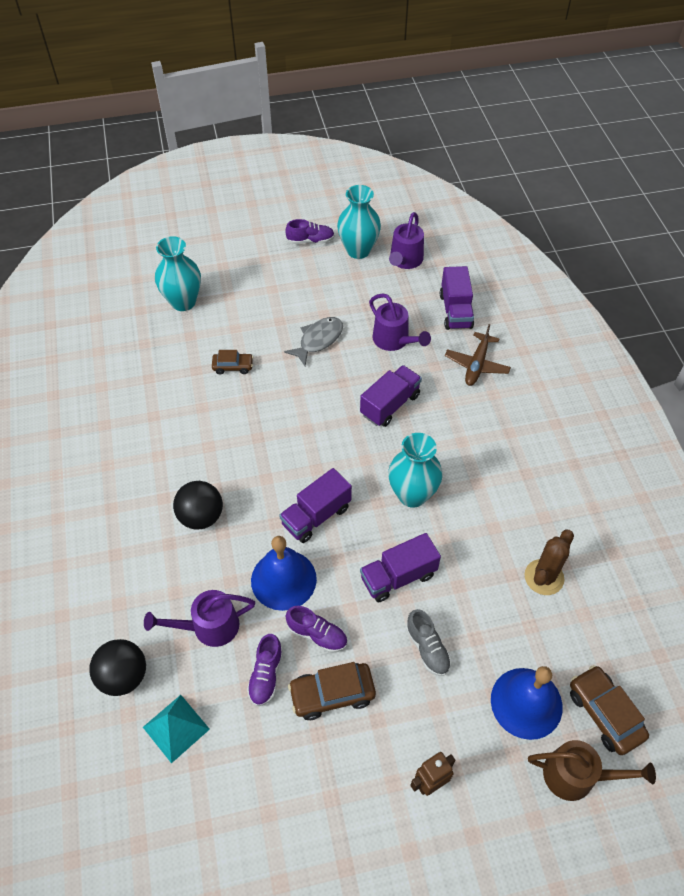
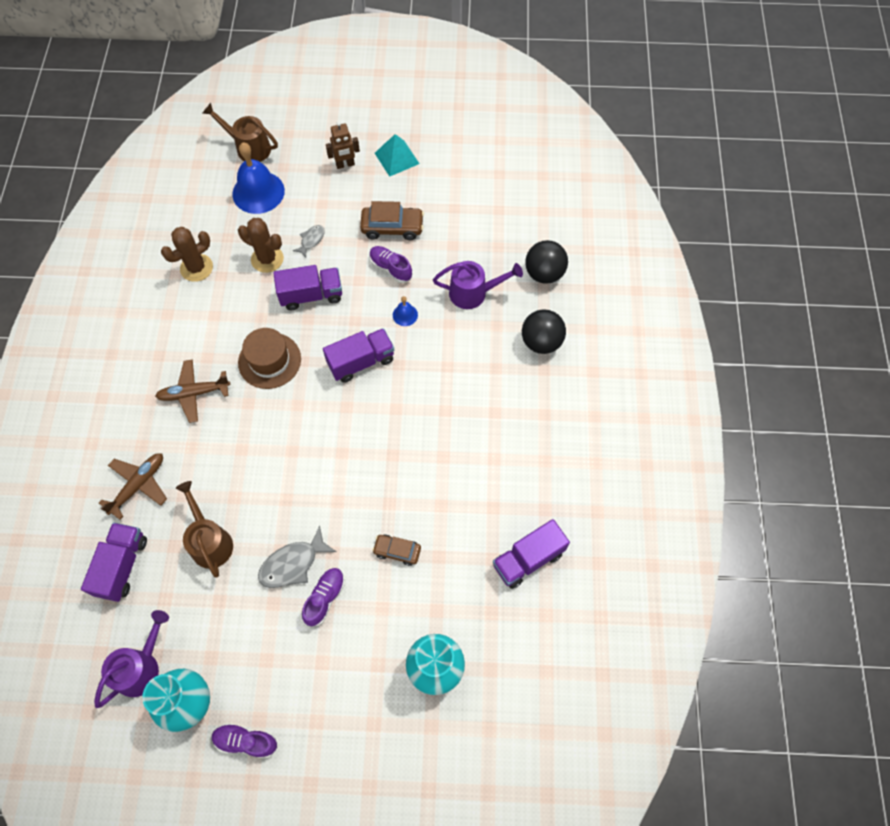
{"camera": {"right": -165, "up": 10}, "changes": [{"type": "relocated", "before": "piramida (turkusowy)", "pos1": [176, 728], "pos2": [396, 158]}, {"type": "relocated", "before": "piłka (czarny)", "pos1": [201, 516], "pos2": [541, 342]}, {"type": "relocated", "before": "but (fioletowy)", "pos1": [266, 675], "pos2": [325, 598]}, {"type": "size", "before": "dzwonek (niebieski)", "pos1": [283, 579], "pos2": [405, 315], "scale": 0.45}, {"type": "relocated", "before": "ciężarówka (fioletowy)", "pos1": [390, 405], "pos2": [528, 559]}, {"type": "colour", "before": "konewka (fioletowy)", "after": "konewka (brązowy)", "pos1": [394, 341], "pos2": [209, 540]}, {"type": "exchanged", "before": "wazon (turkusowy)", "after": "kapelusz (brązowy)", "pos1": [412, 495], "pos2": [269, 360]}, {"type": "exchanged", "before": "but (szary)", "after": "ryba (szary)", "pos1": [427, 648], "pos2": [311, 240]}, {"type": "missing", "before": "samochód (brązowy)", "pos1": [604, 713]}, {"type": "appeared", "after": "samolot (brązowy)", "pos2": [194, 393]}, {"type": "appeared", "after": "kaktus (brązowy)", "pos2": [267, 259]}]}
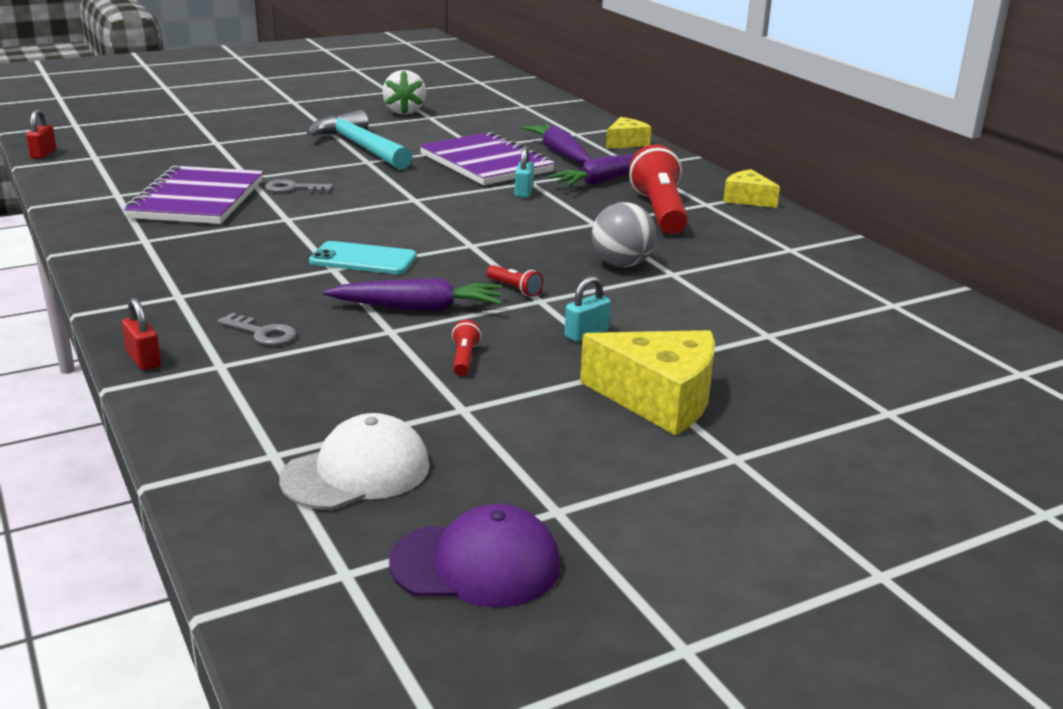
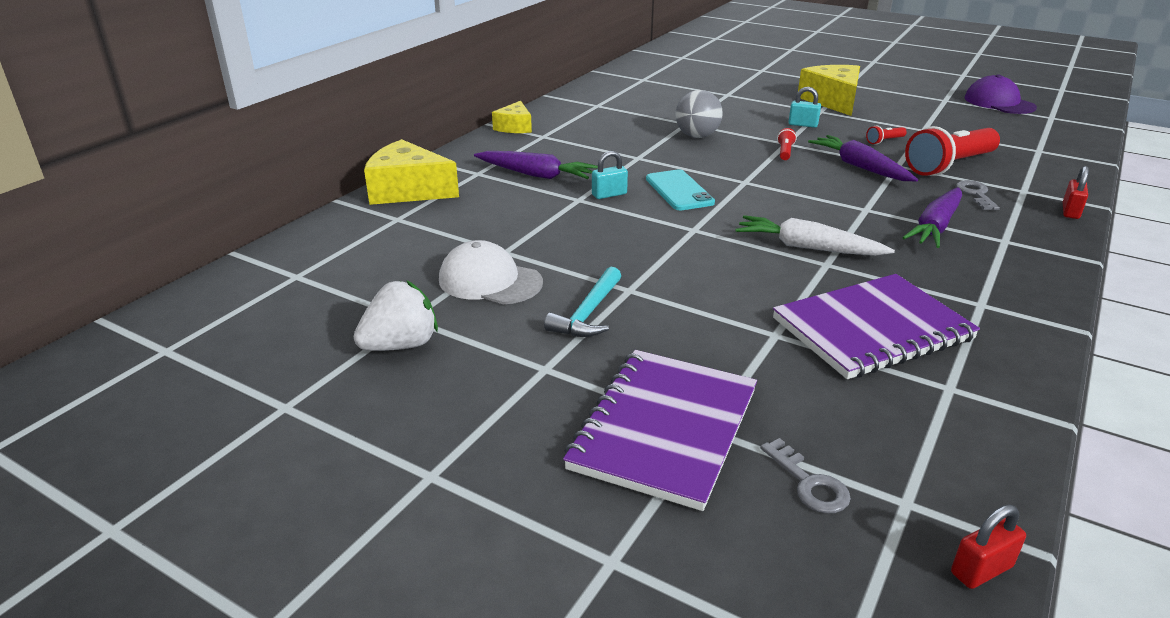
{"camera": {"right": -120, "up": 5}, "changes": [{"type": "relocated", "before": "klucz (szary)", "pos1": [293, 188], "pos2": [808, 483]}, {"type": "relocated", "before": "czapka (biały)", "pos1": [356, 472], "pos2": [490, 281]}, {"type": "size", "before": "młotek (turkusowy)", "pos1": [360, 147], "pos2": [588, 314], "scale": 0.6}, {"type": "relocated", "before": "telefon (turkusowy)", "pos1": [363, 259], "pos2": [679, 191]}, {"type": "relocated", "before": "zeszyt (fioletowy)", "pos1": [486, 163], "pos2": [664, 429]}, {"type": "relocated", "before": "marchewka (fioletowy)", "pos1": [559, 153], "pos2": [935, 227]}, {"type": "size", "before": "ser (żółty)", "pos1": [626, 143], "pos2": [407, 190], "scale": 1.7}, {"type": "relocated", "before": "latarka (czerwony)", "pos1": [659, 211], "pos2": [950, 166]}, {"type": "appeared", "after": "marchewka (biały)", "pos2": [807, 247]}]}
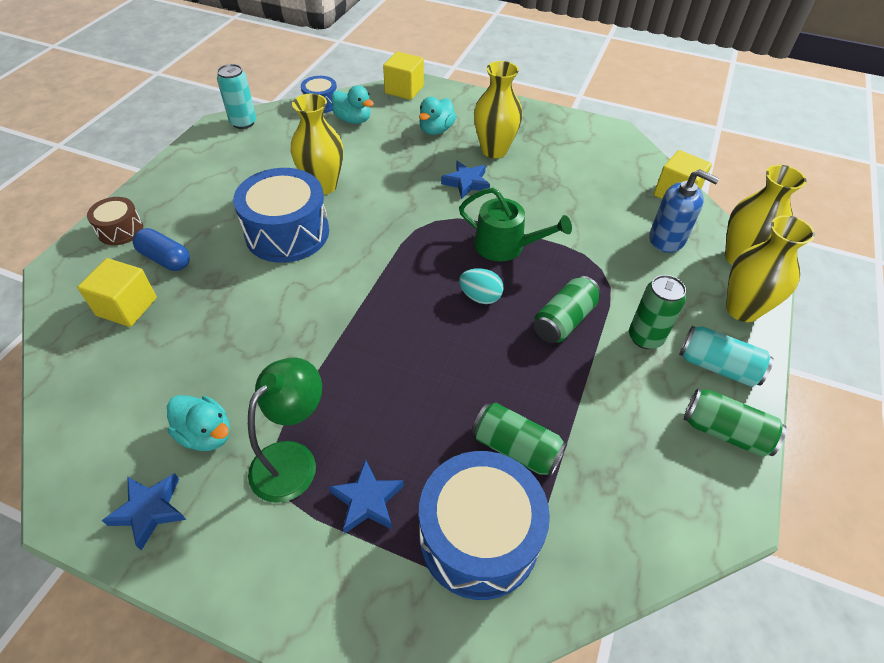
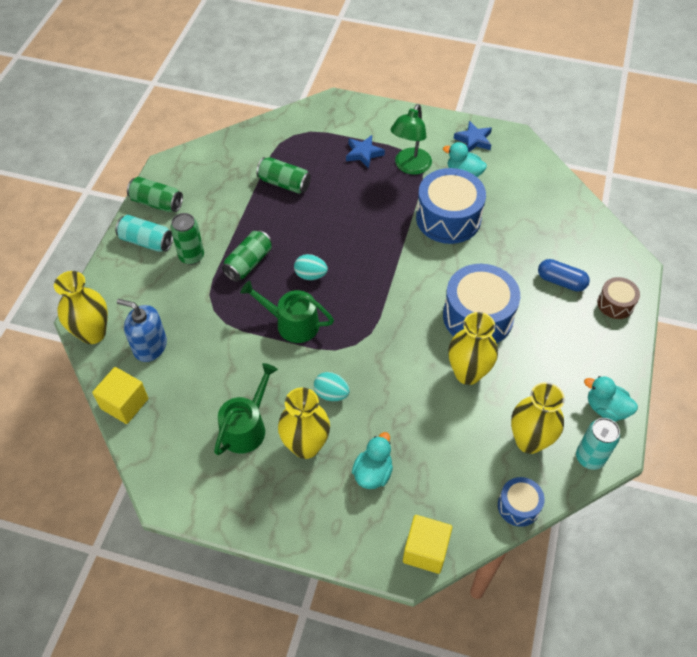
{"camera": {"right": 175, "up": 5}, "changes": [{"type": "missing", "before": "sześcian (żółty)", "pos1": [127, 307]}, {"type": "relocated", "before": "kaczka (turkusowy)", "pos1": [353, 120], "pos2": [606, 408]}, {"type": "relocated", "before": "bęben (niebieski)", "pos1": [479, 537], "pos2": [448, 218]}, {"type": "exchanged", "before": "gwiazda (niebieski)", "after": "jajko (turkusowy)", "pos1": [466, 183], "pos2": [331, 394]}, {"type": "relocated", "before": "wazon (żółty)", "pos1": [742, 309], "pos2": [529, 441]}, {"type": "appeared", "after": "konewka (zielony)", "pos2": [246, 427]}]}
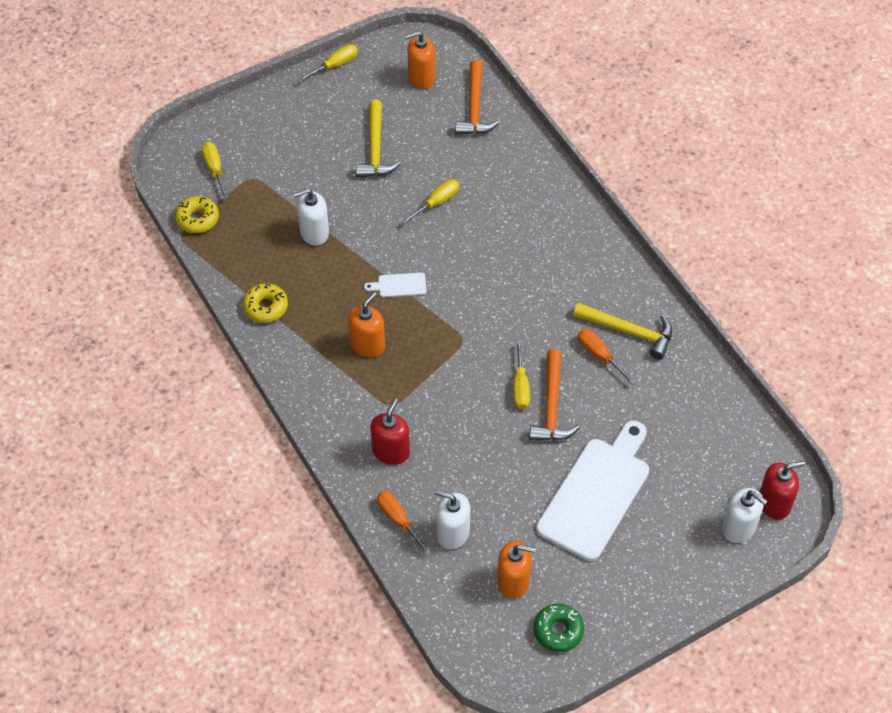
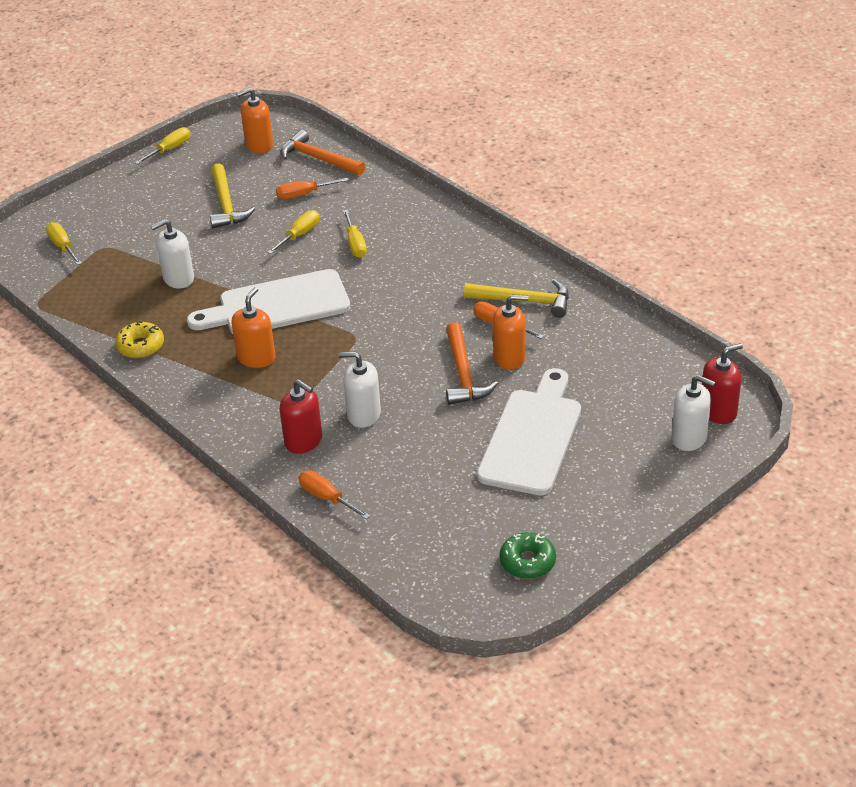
{"camera": {"right": -10, "up": -15}, "changes": [{"type": "missing", "before": "donut (żółty)", "pos1": [197, 219]}, {"type": "size", "before": "deska do krojenia (biały)", "pos1": [399, 285], "pos2": [277, 305], "scale": 2.45}, {"type": "spun", "before": "dozownik mydła (czerwony)", "pos1": [391, 451], "pos2": [303, 441], "turn": 120}, {"type": "relocated", "before": "dozownik mydła (biały)", "pos1": [452, 533], "pos2": [363, 414]}, {"type": "spun", "before": "młotek (pomarańczowy)", "pos1": [474, 108], "pos2": [318, 159], "turn": 135}, {"type": "relocated", "before": "dozownik mydła (pomarańczowy)", "pos1": [513, 581], "pos2": [509, 357]}, {"type": "relocated", "before": "śrubokręt (żółty)", "pos1": [520, 386], "pos2": [355, 244]}, {"type": "appeared", "after": "śrubokręt (pomarańczowy)", "pos2": [304, 194]}]}
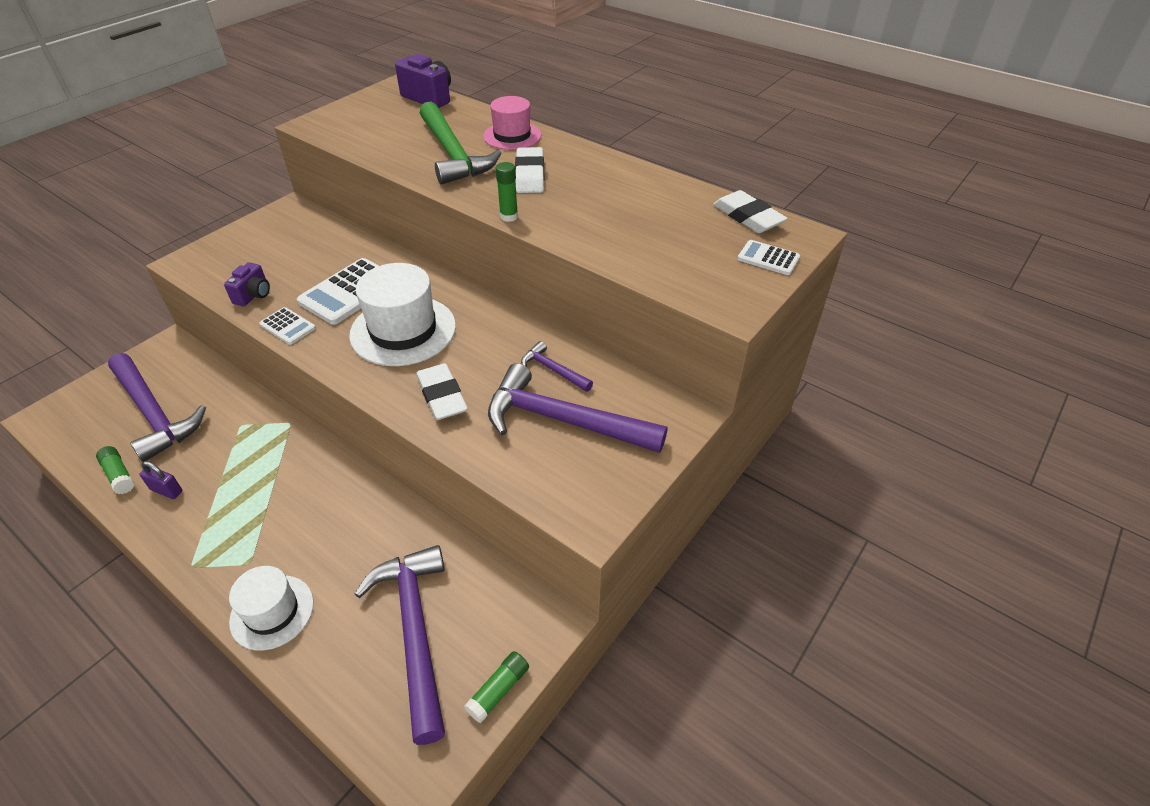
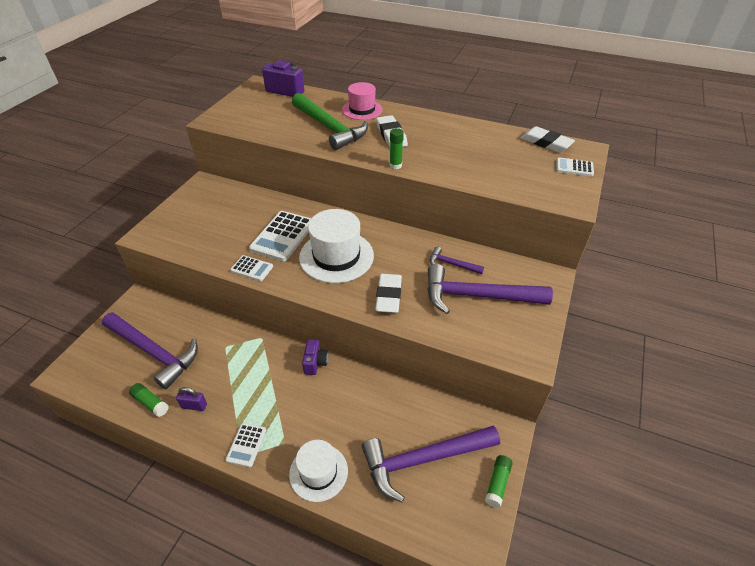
{"camera": {"right": -15, "up": 0}, "changes": [{"type": "relocated", "before": "aparat fotograficzny (fioletowy)", "pos1": [253, 295], "pos2": [315, 362]}, {"type": "spun", "before": "młotek (fioletowy)", "pos1": [414, 631], "pos2": [423, 460], "turn": -75}, {"type": "spun", "before": "gumka do mazania (biały)", "pos1": [442, 396], "pos2": [388, 296], "turn": 45}, {"type": "appeared", "after": "kalkulator (biały)", "pos2": [246, 445]}]}
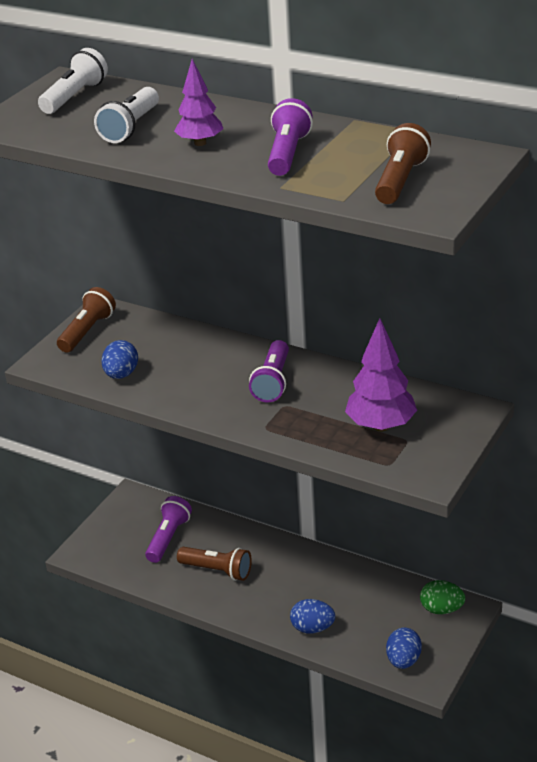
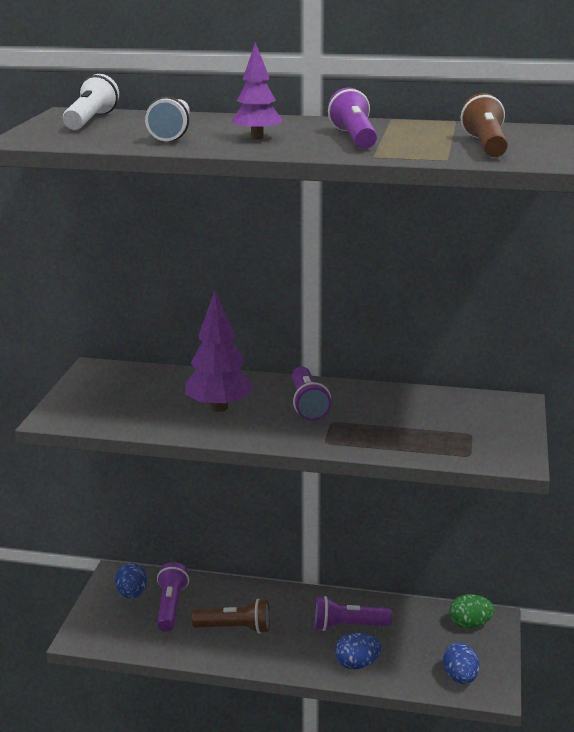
{"camera": {"right": -20, "up": -10}, "changes": [{"type": "missing", "before": "latarka (brązowy)", "pos1": [87, 331]}, {"type": "relocated", "before": "jajko (niebieski)", "pos1": [121, 374], "pos2": [132, 594]}, {"type": "relocated", "before": "drzewko (fioletowy)", "pos1": [381, 426], "pos2": [219, 407]}, {"type": "appeared", "after": "latarka (fioletowy)", "pos2": [348, 626]}]}
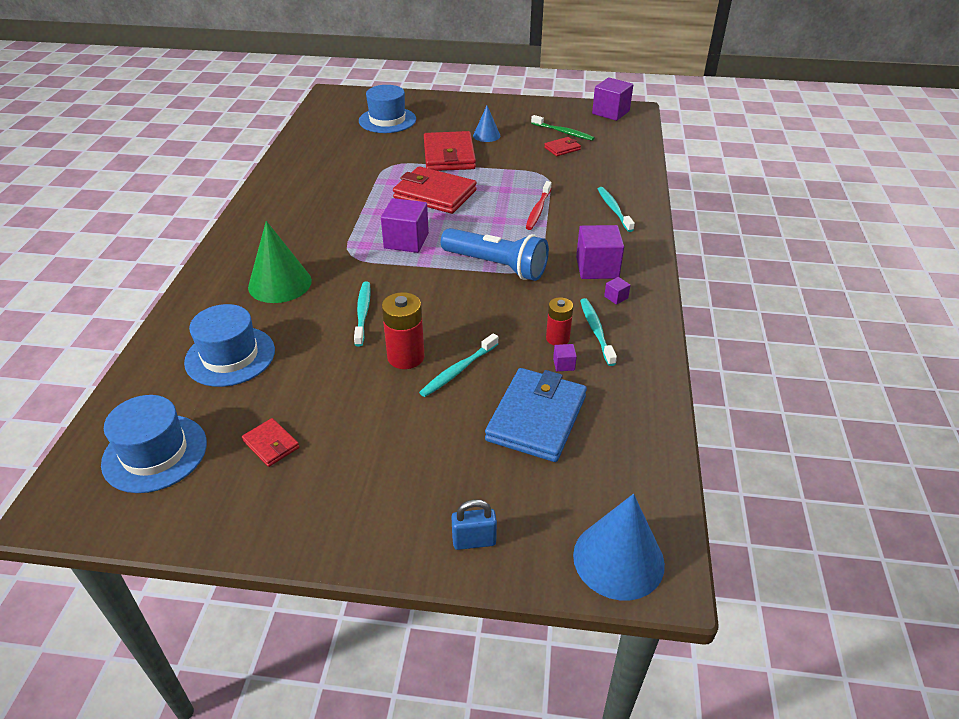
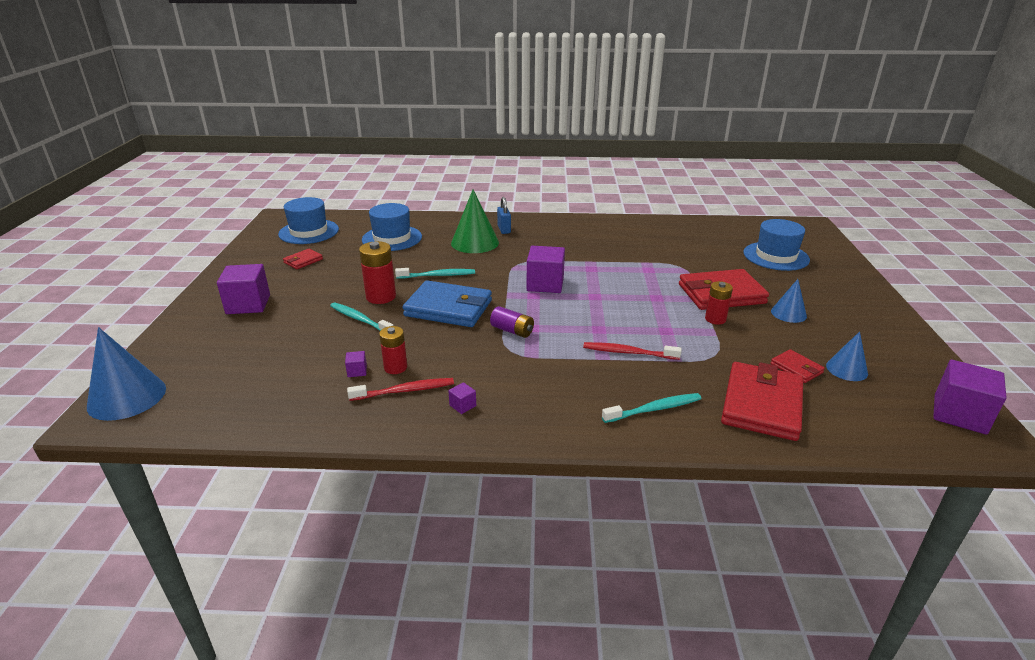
{"camera": {"right": 85, "up": -10}, "changes": [{"type": "relocated", "before": "portfel (czerwony)", "pos1": [435, 194], "pos2": [761, 405]}, {"type": "exchanged", "before": "latarka (niebieski)", "after": "bateria (fioletowy)", "pos1": [496, 266], "pos2": [512, 331]}, {"type": "relocated", "before": "kłódka (niebieski)", "pos1": [474, 541], "pos2": [504, 230]}, {"type": "relocated", "before": "portfel (niebieski)", "pos1": [536, 418], "pos2": [448, 308]}, {"type": "exchanged", "before": "szczoteczka do zębów (zielony)", "after": "stożek (niebieski)", "pos1": [563, 132], "pos2": [846, 369]}, {"type": "relocated", "before": "sześcian (fioletowy)", "pos1": [597, 268], "pos2": [248, 304]}, {"type": "colour", "before": "szczoteczka do zębów (turkusowy)", "after": "szczoteczka do zębów (czerwony)", "pos1": [596, 331], "pos2": [405, 391]}, {"type": "appeared", "after": "bateria (czerwony)", "pos2": [715, 319]}]}
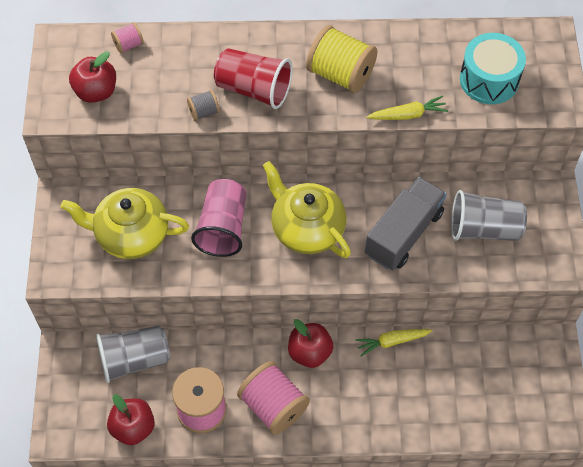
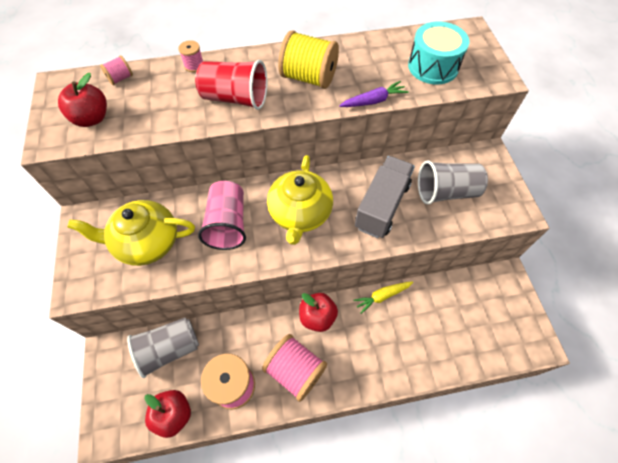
{"camera": {"right": -10, "up": 0}, "changes": [{"type": "missing", "before": "szpulka (szary)", "pos1": [204, 112]}, {"type": "spun", "before": "imbryk (żółty)", "pos1": [306, 228], "pos2": [300, 214], "turn": -120}, {"type": "colour", "before": "marchewka (żółty)", "after": "marchewka (fioletowy)", "pos1": [408, 115], "pos2": [373, 101]}, {"type": "appeared", "after": "szpulka (różowy)", "pos2": [194, 65]}]}
